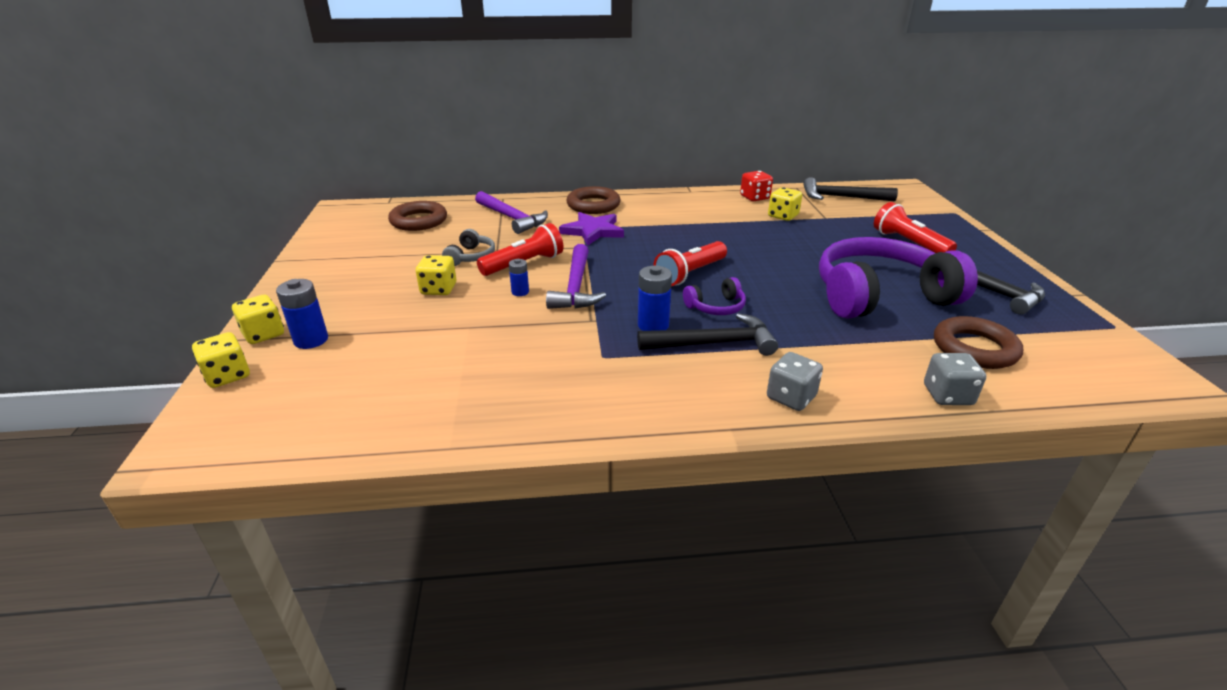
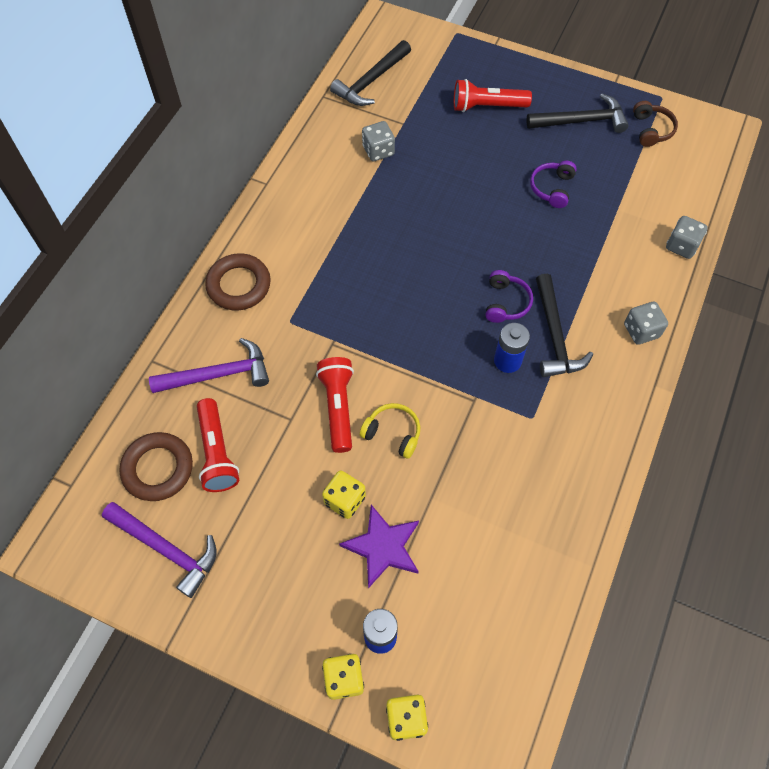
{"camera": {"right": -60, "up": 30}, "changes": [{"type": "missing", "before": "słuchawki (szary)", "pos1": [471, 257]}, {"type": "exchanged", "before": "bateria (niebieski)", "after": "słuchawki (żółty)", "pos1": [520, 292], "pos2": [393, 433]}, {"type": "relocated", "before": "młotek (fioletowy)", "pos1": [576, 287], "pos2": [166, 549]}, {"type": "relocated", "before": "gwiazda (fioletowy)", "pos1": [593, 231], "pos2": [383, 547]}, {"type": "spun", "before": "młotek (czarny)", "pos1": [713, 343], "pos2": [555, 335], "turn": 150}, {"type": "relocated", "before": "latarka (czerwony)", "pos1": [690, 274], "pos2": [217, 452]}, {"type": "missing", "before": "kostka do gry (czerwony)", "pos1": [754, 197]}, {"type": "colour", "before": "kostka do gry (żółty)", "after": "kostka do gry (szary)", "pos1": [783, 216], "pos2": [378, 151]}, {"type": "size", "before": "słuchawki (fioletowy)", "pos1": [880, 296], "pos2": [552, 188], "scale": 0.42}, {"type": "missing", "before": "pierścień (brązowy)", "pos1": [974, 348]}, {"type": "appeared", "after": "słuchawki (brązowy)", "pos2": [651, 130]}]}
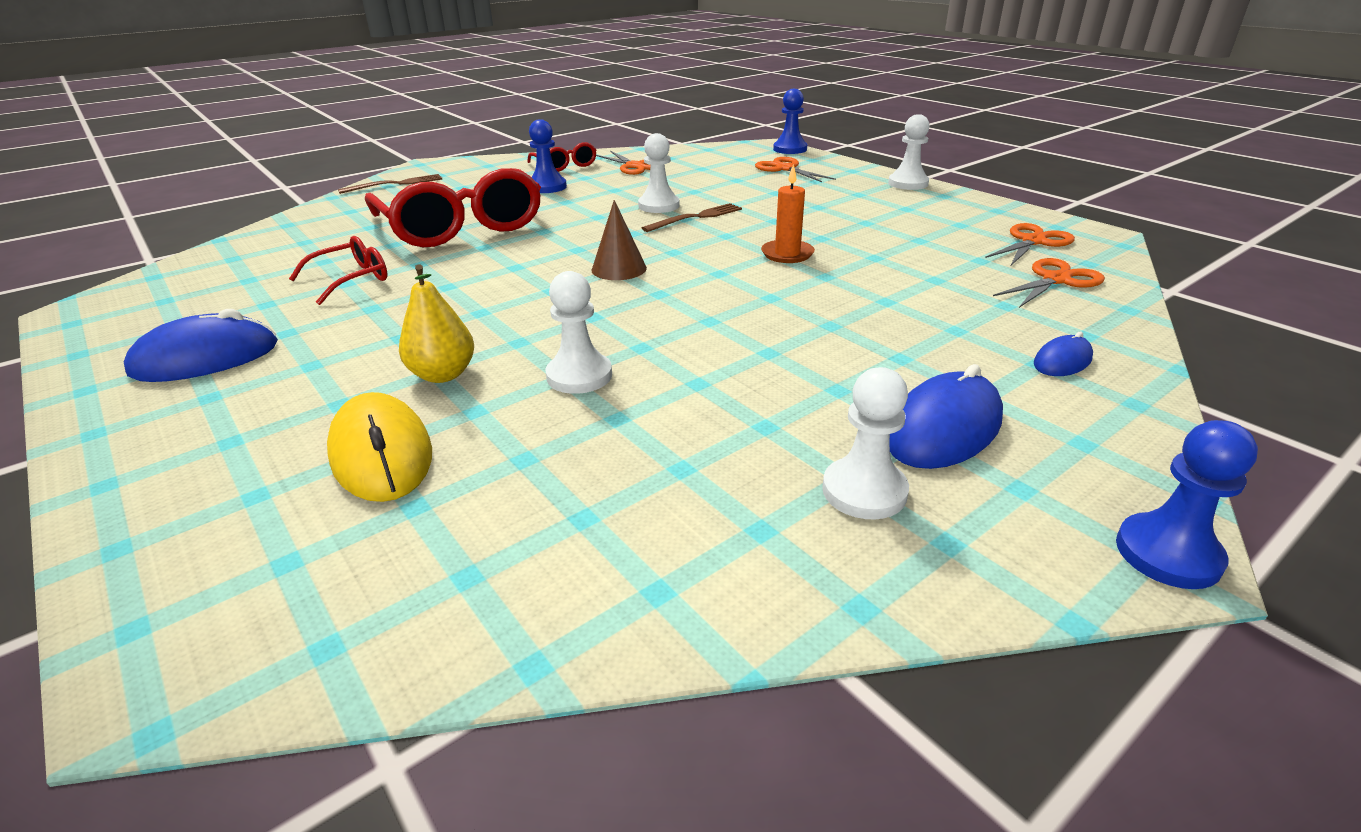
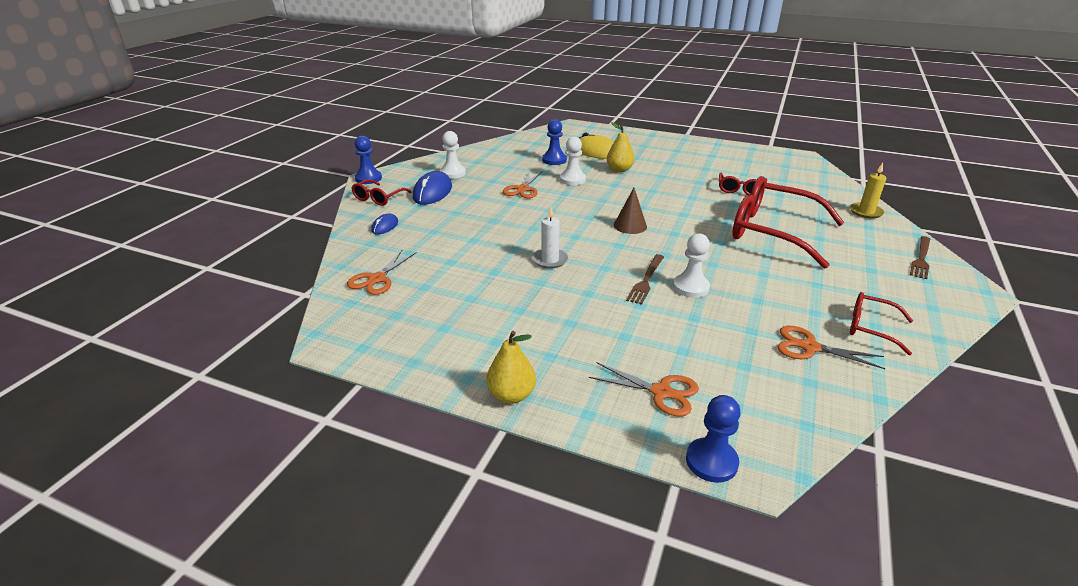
{"camera": {"right": 150, "up": 0}, "changes": [{"type": "missing", "before": "myszka (niebieski)", "pos1": [205, 358]}, {"type": "relocated", "before": "pionek (niebieski)", "pos1": [547, 187], "pos2": [554, 160]}, {"type": "colour", "before": "świeca (pomarańczowy)", "after": "świeca (biały)", "pos1": [787, 254], "pos2": [550, 260]}, {"type": "exchanged", "before": "pionek (biały)", "after": "gruszka (żółty)", "pos1": [908, 183], "pos2": [511, 395]}, {"type": "relocated", "before": "nożyczki (pomarańczowy)", "pos1": [1033, 241], "pos2": [523, 189]}, {"type": "appeared", "after": "okulary (czerwony)", "pos2": [378, 198]}, {"type": "appeared", "after": "świeca (żółty)", "pos2": [866, 212]}]}
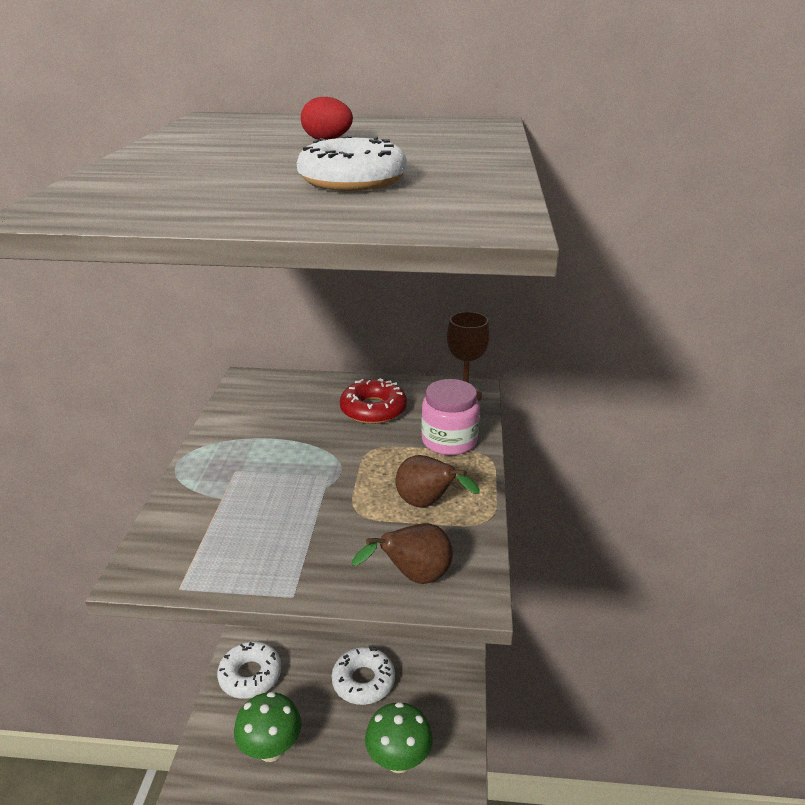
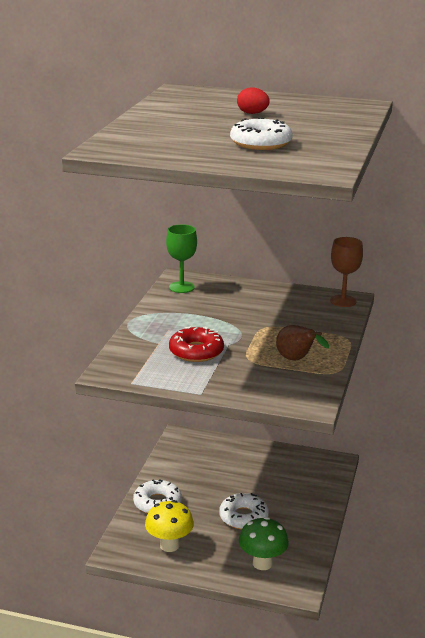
{"camera": {"right": 10, "up": -5}, "changes": [{"type": "colour", "before": "grzyb (zielony)", "after": "grzyb (żółty)", "pos1": [271, 749], "pos2": [169, 545]}, {"type": "relocated", "before": "donut (czerwony)", "pos1": [373, 409], "pos2": [196, 351]}, {"type": "missing", "before": "gruszka (brązowy)", "pos1": [414, 577]}, {"type": "missing", "before": "słoik (różowy)", "pos1": [449, 441]}, {"type": "appeared", "after": "kielich (zielony)", "pos2": [181, 287]}]}
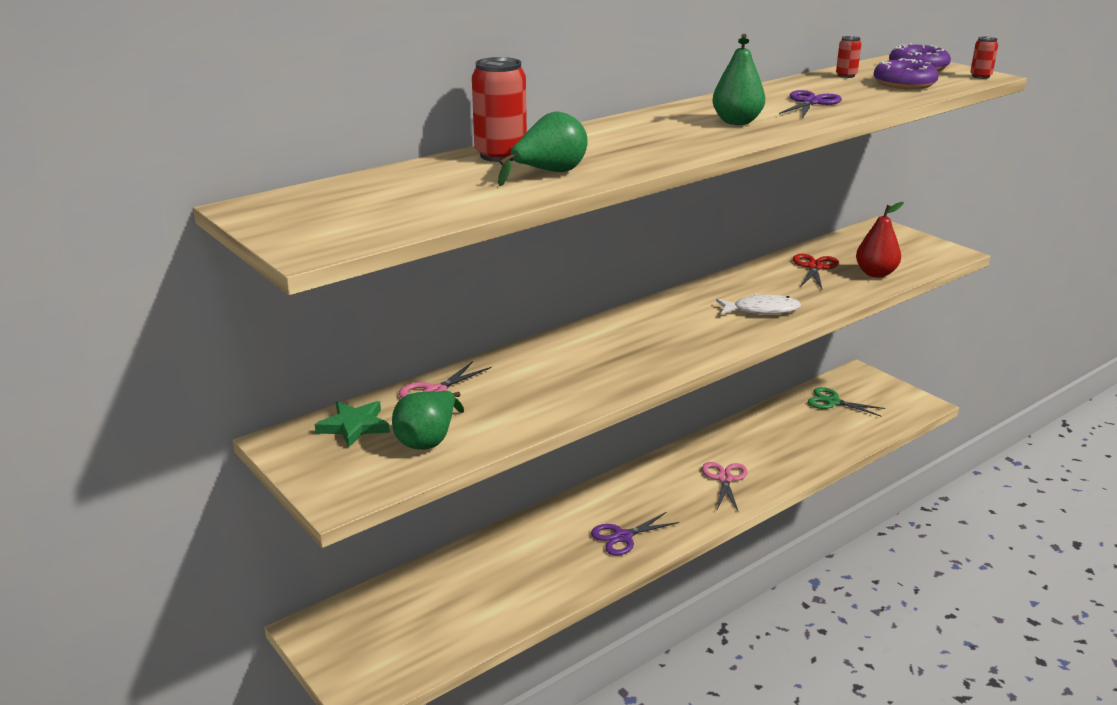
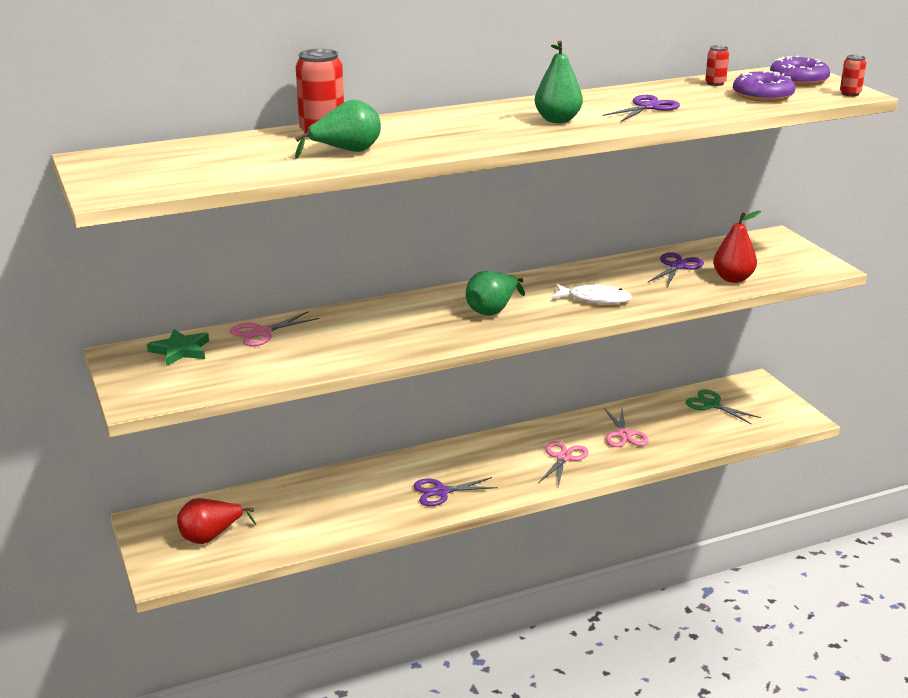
{"camera": {"right": 15, "up": 0}, "changes": [{"type": "relocated", "before": "gruszka (zielony)", "pos1": [428, 440], "pos2": [492, 310]}, {"type": "colour", "before": "nożyczki (czerwony)", "after": "nożyczki (fioletowy)", "pos1": [814, 267], "pos2": [677, 266]}, {"type": "appeared", "after": "gruszka (czerwony)", "pos2": [210, 536]}, {"type": "appeared", "after": "nożyczki (różowy)", "pos2": [624, 435]}]}
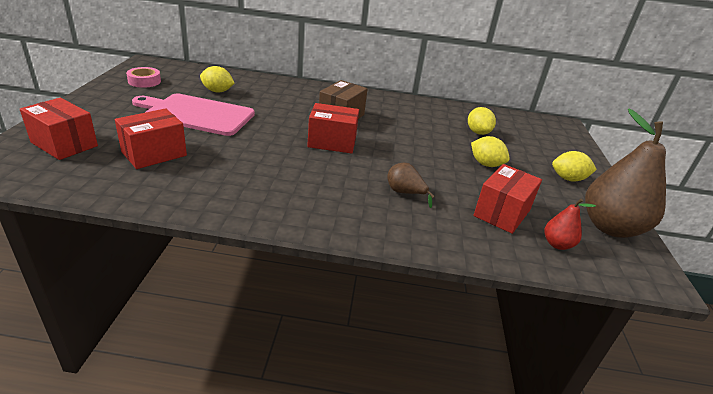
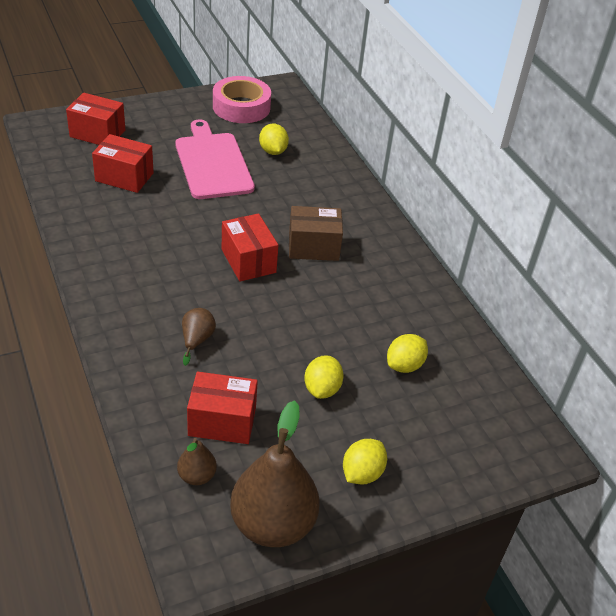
{"camera": {"right": 60, "up": 10}, "changes": [{"type": "spun", "before": "pudełko (czerwony)", "pos1": [64, 144], "pos2": [97, 133], "turn": -75}, {"type": "size", "before": "taśma klejąca (różowy)", "pos1": [144, 81], "pos2": [241, 107], "scale": 1.75}, {"type": "colour", "before": "gruszka (czerwony)", "after": "gruszka (brązowy)", "pos1": [557, 244], "pos2": [197, 476]}, {"type": "spun", "before": "cytryna (żółty)", "pos1": [568, 179], "pos2": [362, 473], "turn": 60}]}
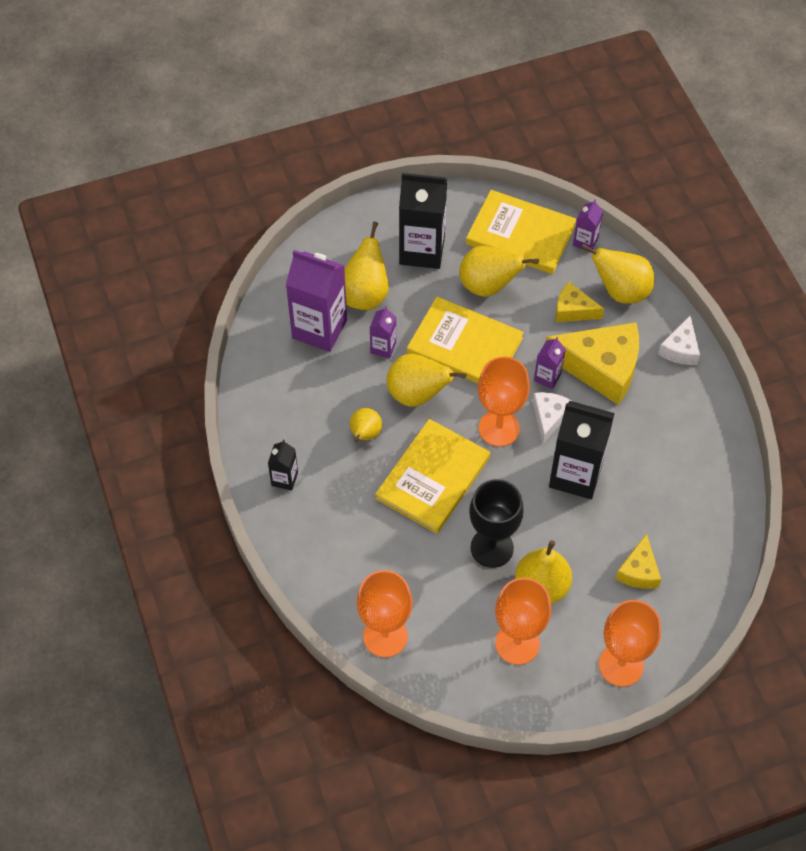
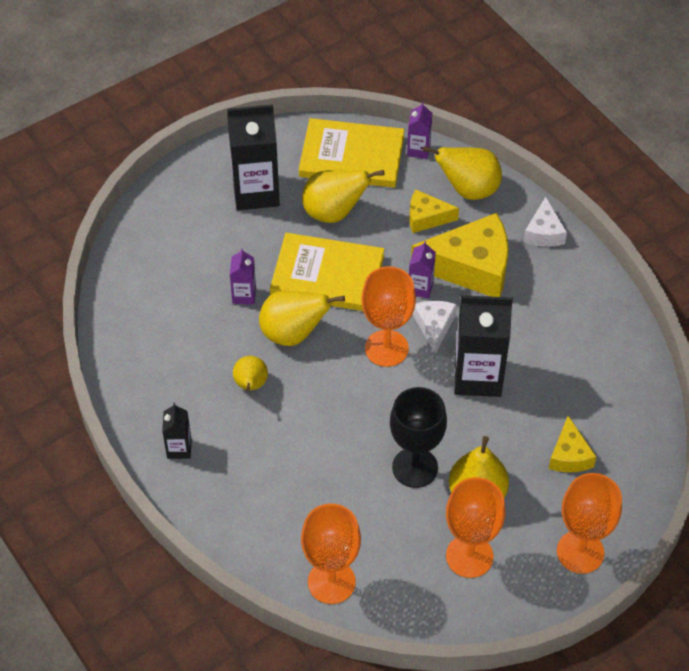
{"camera": {"right": -15, "up": -5}, "changes": [{"type": "missing", "before": "karton mleka (fioletowy)", "pos1": [319, 329]}, {"type": "missing", "before": "gruszka (żółty)", "pos1": [365, 295]}, {"type": "missing", "before": "książka (żółty)", "pos1": [433, 478]}]}
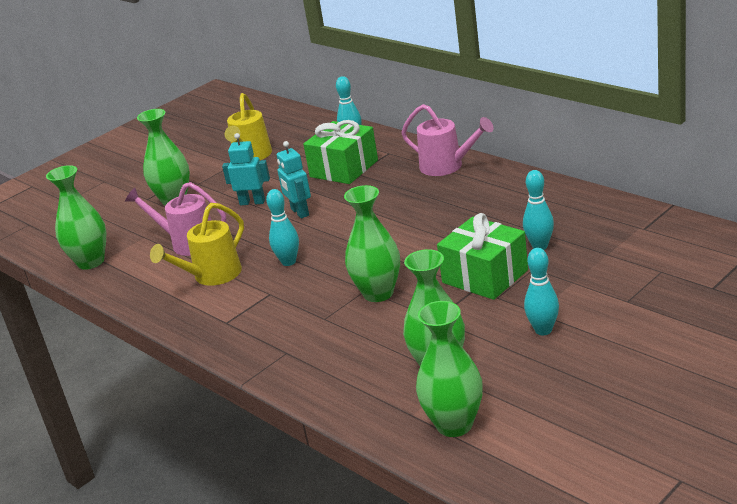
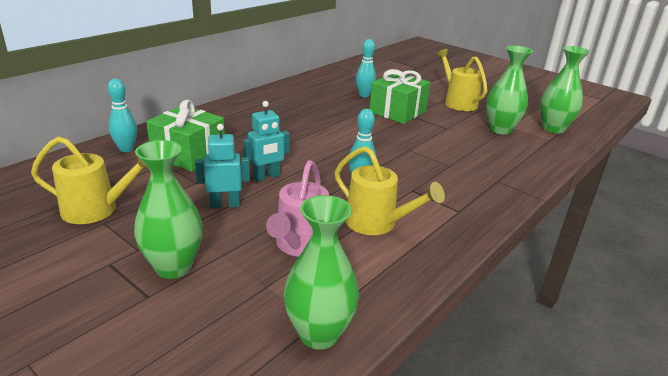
{"camera": {"right": -100, "up": 0}, "changes": [{"type": "spun", "before": "robot (turkusowy)", "pos1": [252, 202], "pos2": [225, 204], "turn": 75}, {"type": "missing", "before": "wazon (zielony)", "pos1": [378, 293]}, {"type": "missing", "before": "konewka (różowy)", "pos1": [447, 166]}, {"type": "exchanged", "before": "kręgiel (turkusowy)", "after": "konewka (żółty)", "pos1": [543, 330], "pos2": [457, 102]}]}
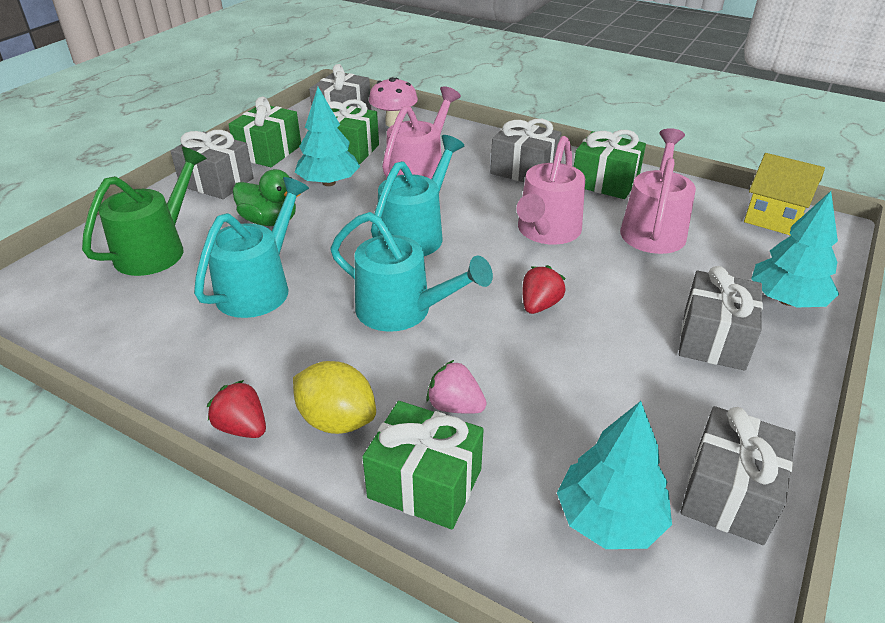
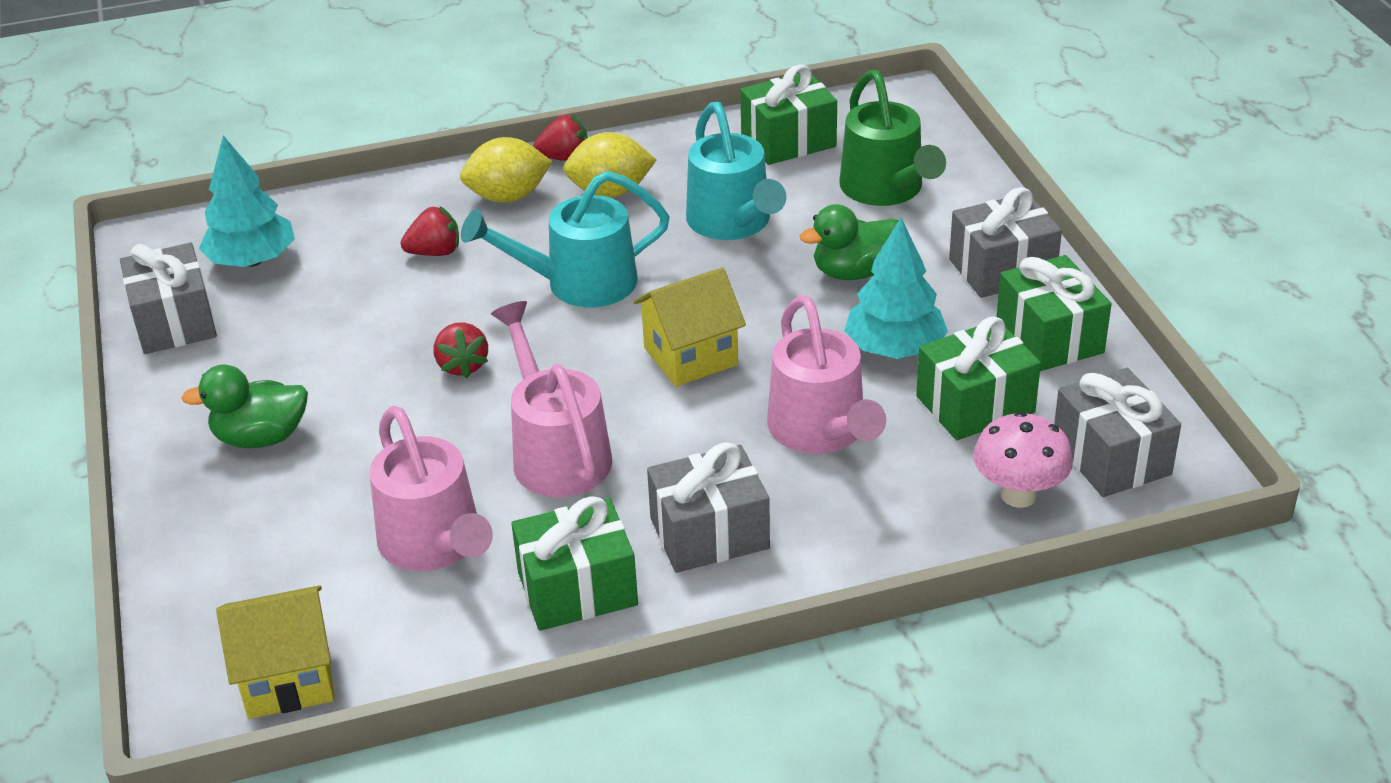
{"camera": {"right": 135, "up": 0}, "changes": [{"type": "relocated", "before": "prezent (zielony)", "pos1": [425, 483], "pos2": [788, 140]}, {"type": "exchanged", "before": "konewka (turkusowy)", "after": "domek (żółty)", "pos1": [416, 233], "pos2": [690, 356]}, {"type": "colour", "before": "truskawka (różowy)", "after": "truskawka (czerwony)", "pos1": [455, 406], "pos2": [435, 252]}, {"type": "exchanged", "before": "prezent (szary)", "after": "kaczka (zielony)", "pos1": [713, 339], "pos2": [261, 437]}, {"type": "missing", "before": "drzewko (turkusowy)", "pos1": [787, 300]}, {"type": "appeared", "after": "cytryna (żółty)", "pos2": [610, 192]}]}
